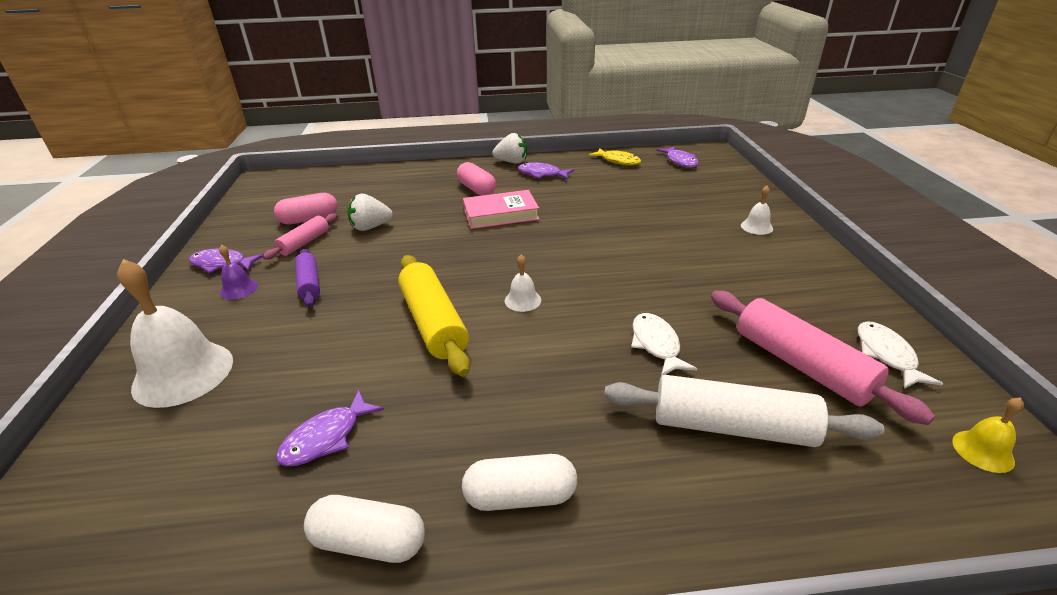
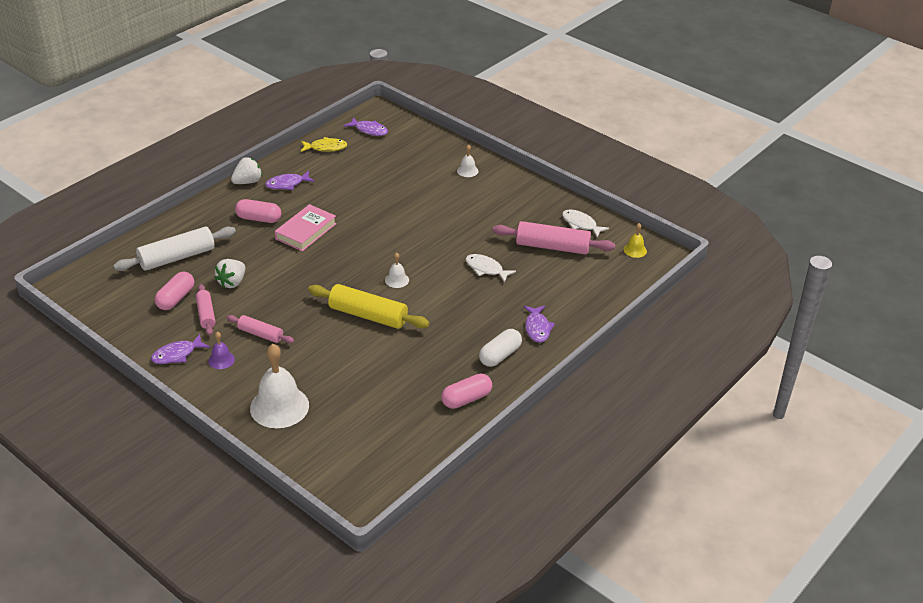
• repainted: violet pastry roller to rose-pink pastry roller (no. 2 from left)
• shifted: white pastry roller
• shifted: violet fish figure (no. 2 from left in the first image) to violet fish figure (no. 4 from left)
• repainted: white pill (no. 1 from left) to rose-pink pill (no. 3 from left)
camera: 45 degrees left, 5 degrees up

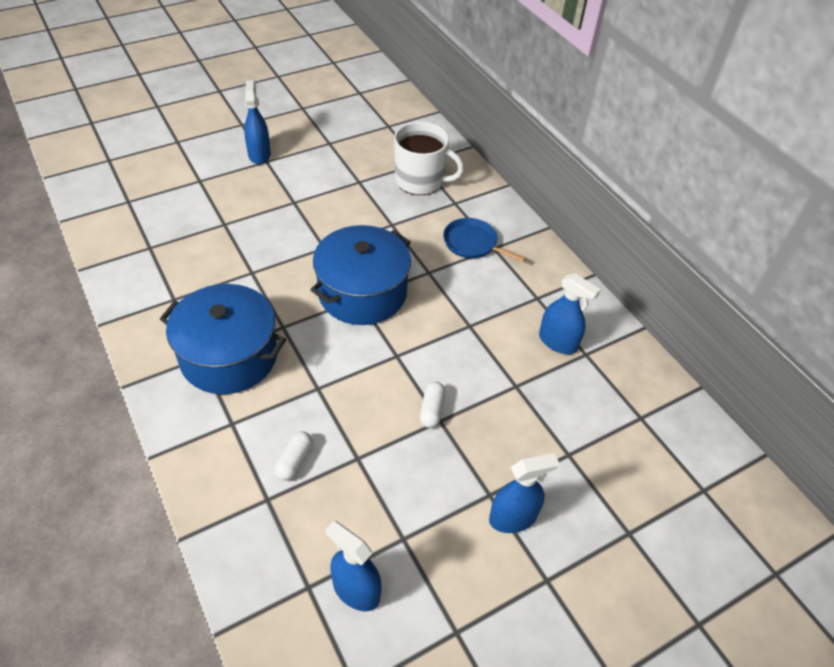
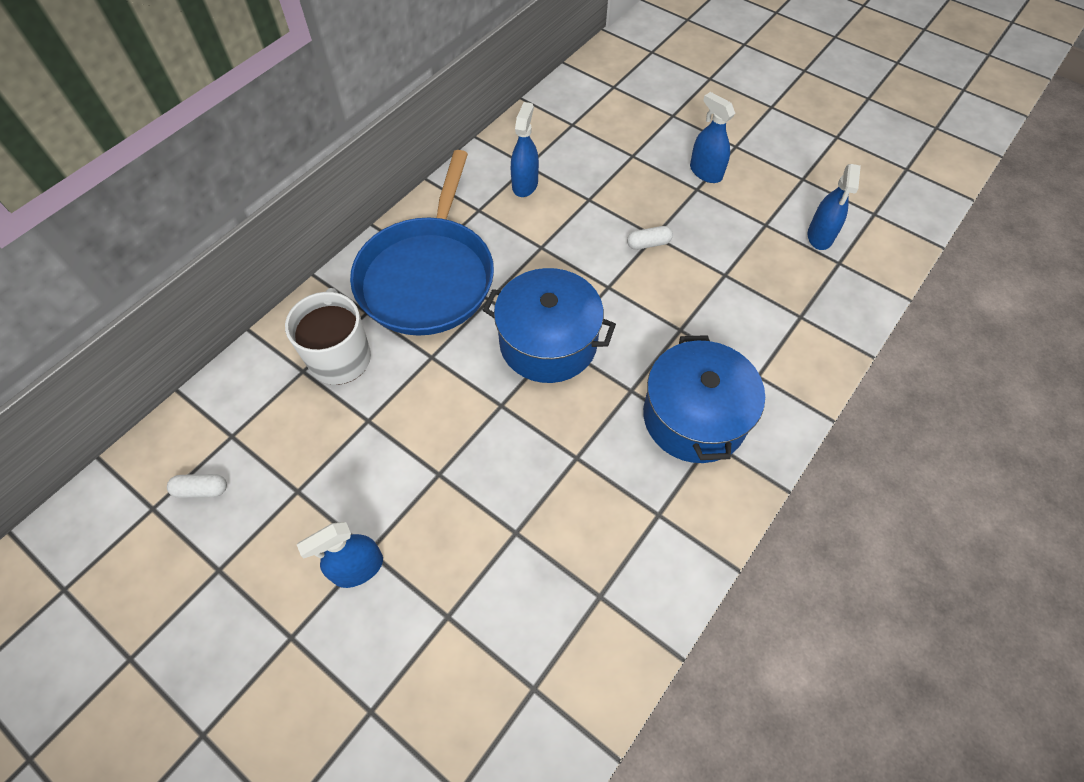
• scaled: cobalt frying pan x2.29
• shifted: white pill (no. 1 from left)
camera: 110 degrees left, 10 degrees up

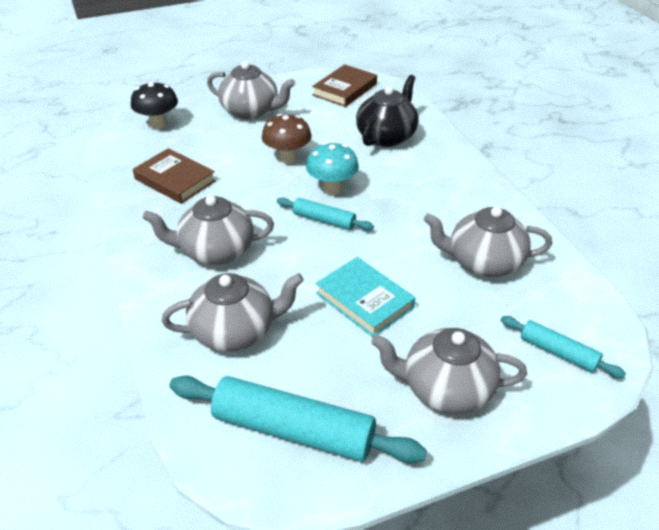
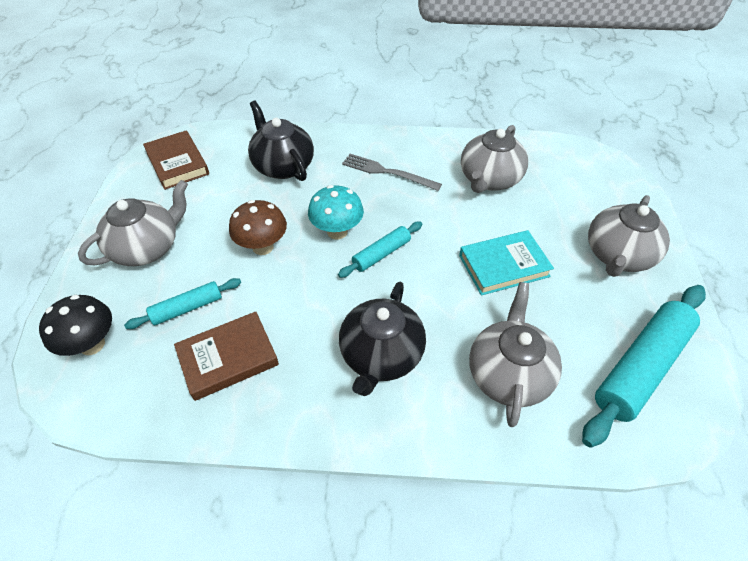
• repainted: ash-grey china teapot (no. 1 from left) to ebony china teapot (no. 2 from left)
• shifted: aqua pastry roller (no. 3 from left in the first image) to aqua pastry roller (no. 1 from left)
• new: ash-grey fork
camera: 65 degrees left, 10 degrees up

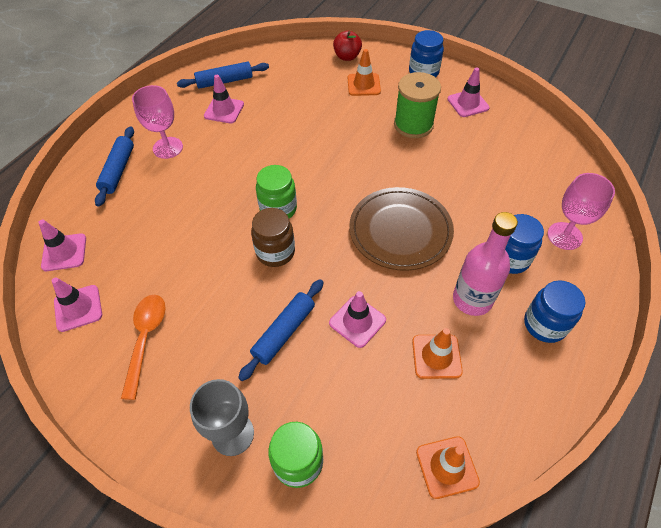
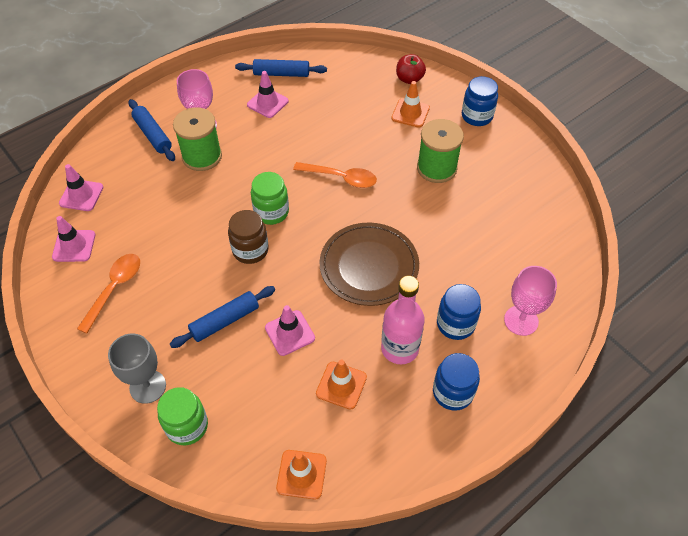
• gone: rose-pink traffic cone (no. 5 from left)
• rotated: cobalt pastry roller (no. 1 from left) 60 degrees counterclockwise
• new: emerald spool (no. 1 from left)
• new: orange-coloured spoon (no. 2 from left)
camera: 20 degrees right, 0 degrees up

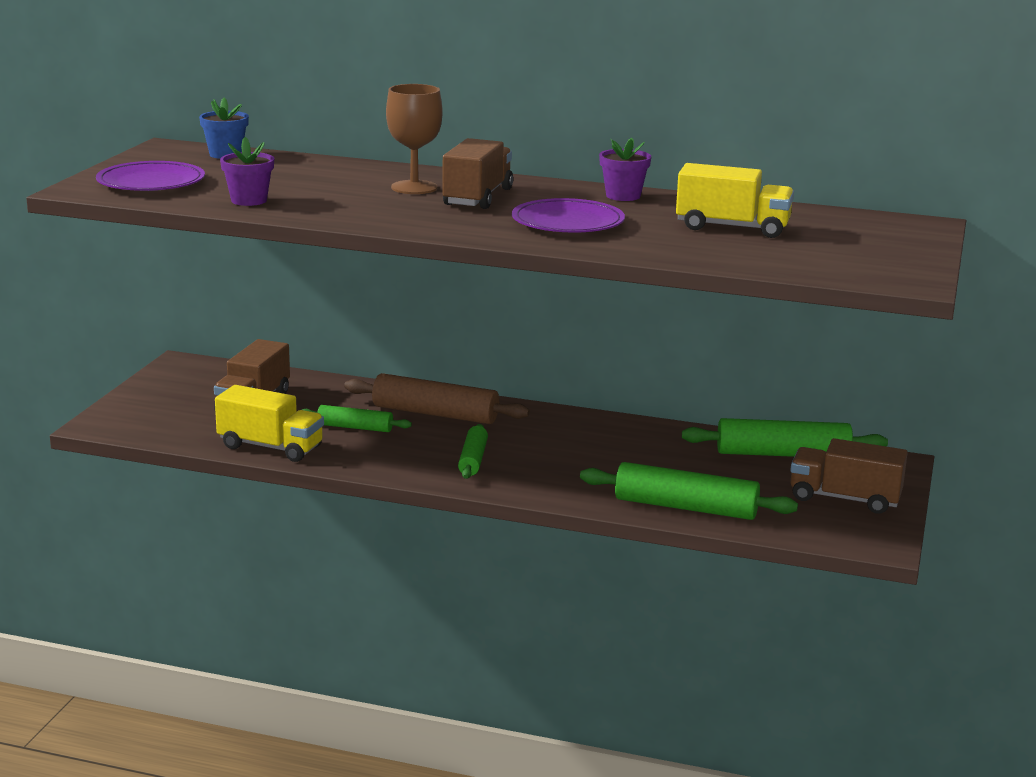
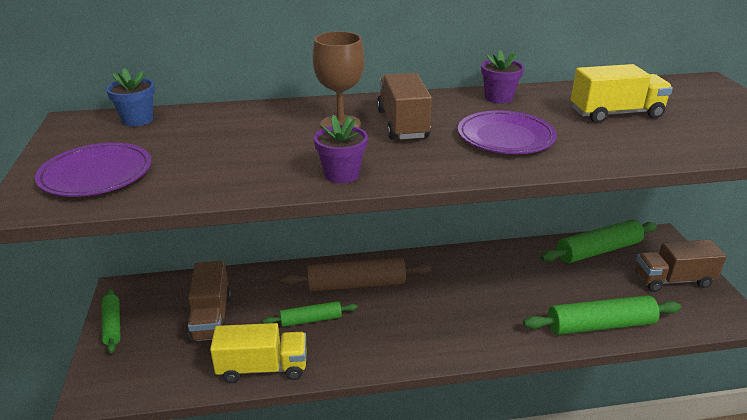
• shifted: violet potted plant (no. 1 from left)
• shifted: emerald pastry roller (no. 2 from left in the first image) to emerald pastry roller (no. 1 from left)
camera: 25 degrees left, 10 degrees up

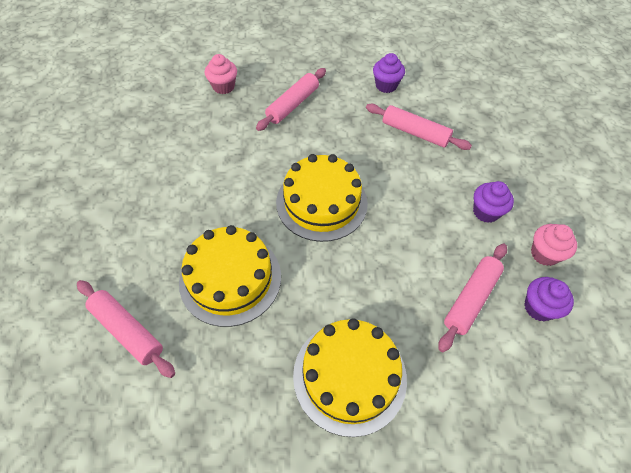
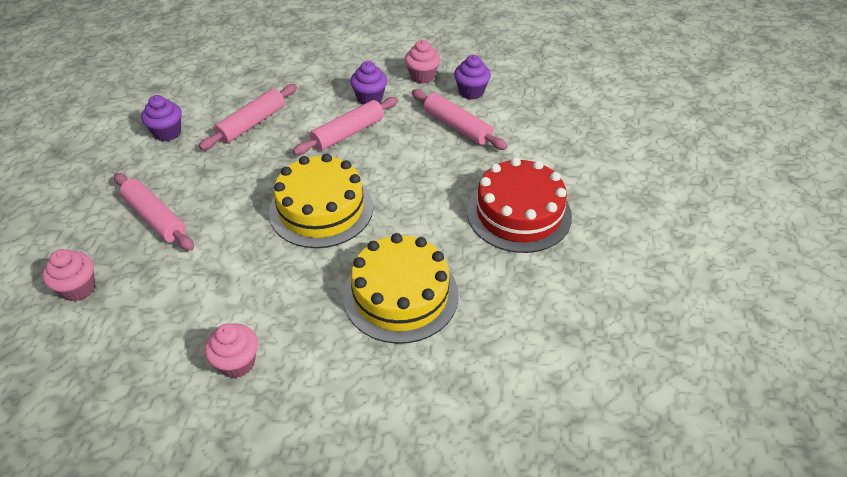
• shifted: rose-pink pastry roller (no. 1 from left in the first image) to rose-pink pastry roller (no. 3 from left)
• repainted: yellow layer cake (no. 3 from left) to scarlet layer cake
• new: rose-pink fairy cake (no. 2 from left)
camera: 80 degrees left, 10 degrees down

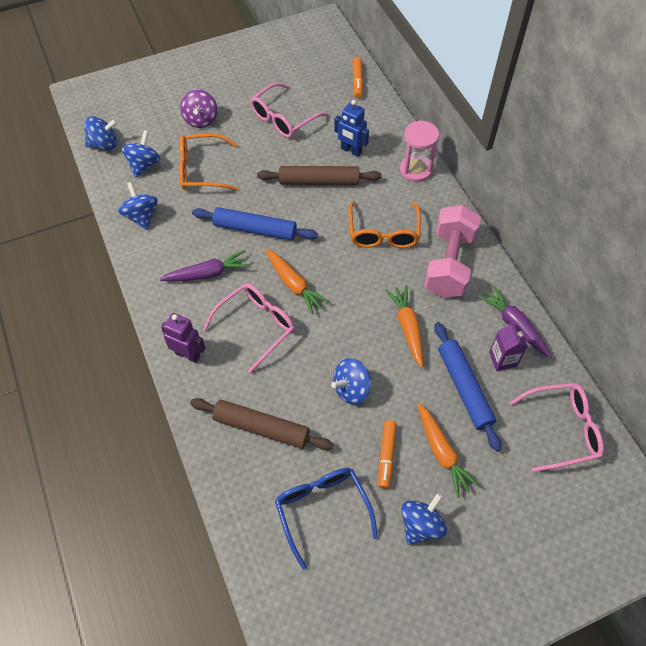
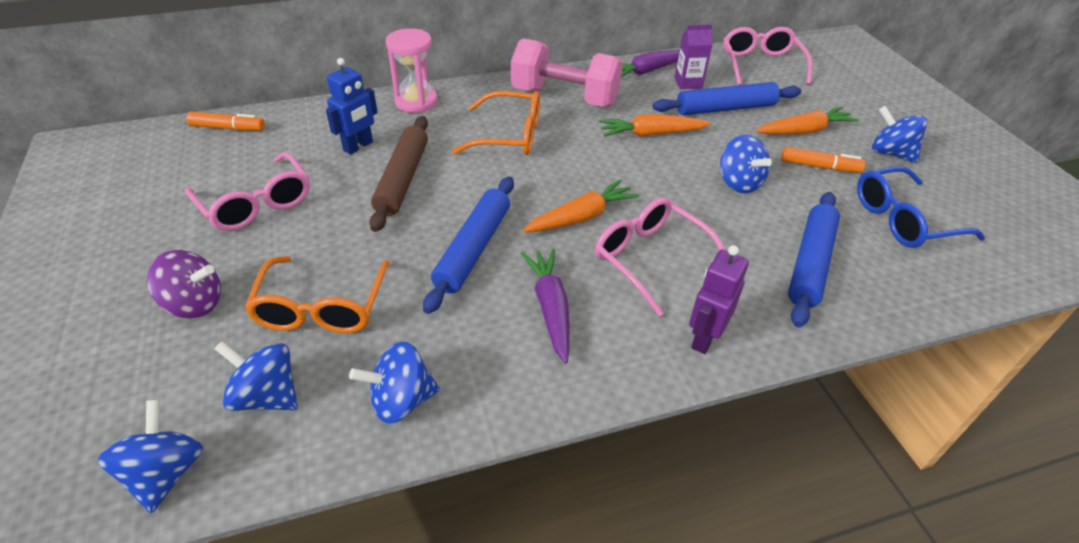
• repainted: dark brown pastry roller (no. 1 from left) to cobalt pastry roller (no. 3 from left)
camera: 85 degrees left, 15 degrees down

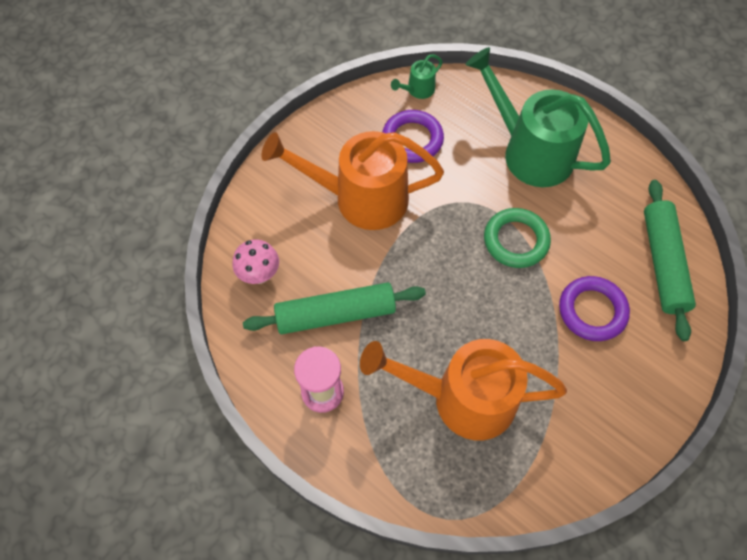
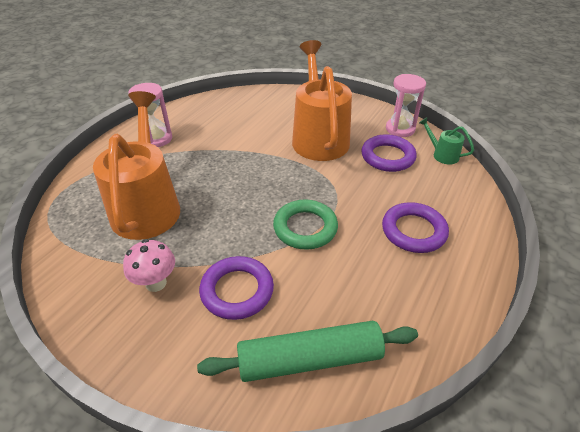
• swapped: emerald sprinkling can (no. 2 from left) to violet torus (no. 3 from left)
• shifted: rose-pink fungus
• gone: emerald pastry roller (no. 1 from left)
• new: rose-pink hourglass (no. 2 from left)
camera: 80 degrees right, 20 degrees down

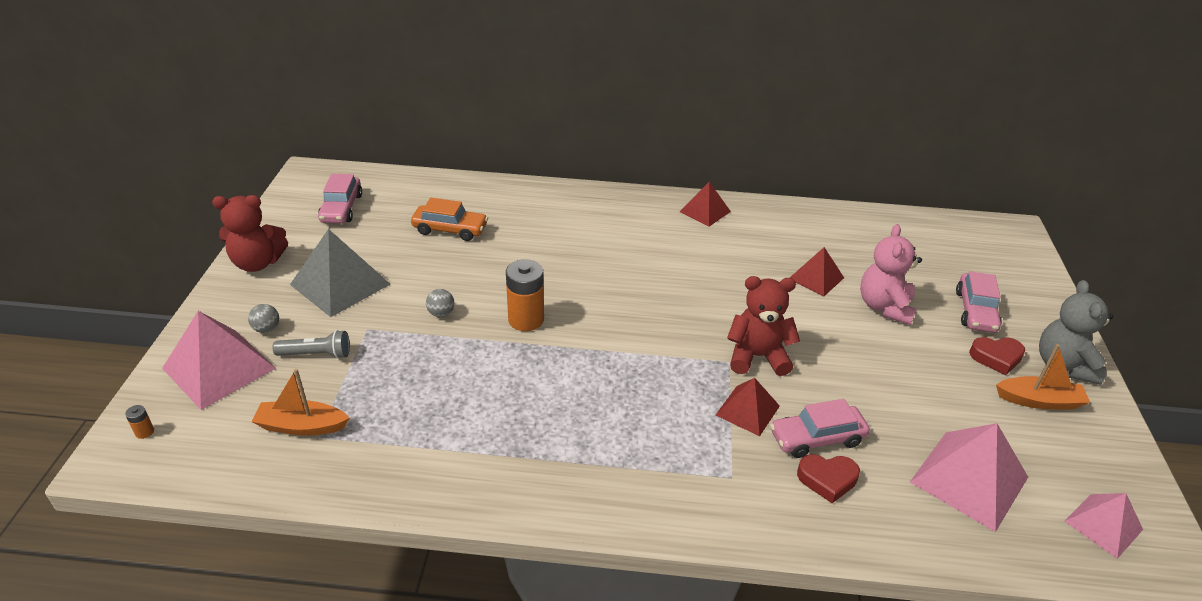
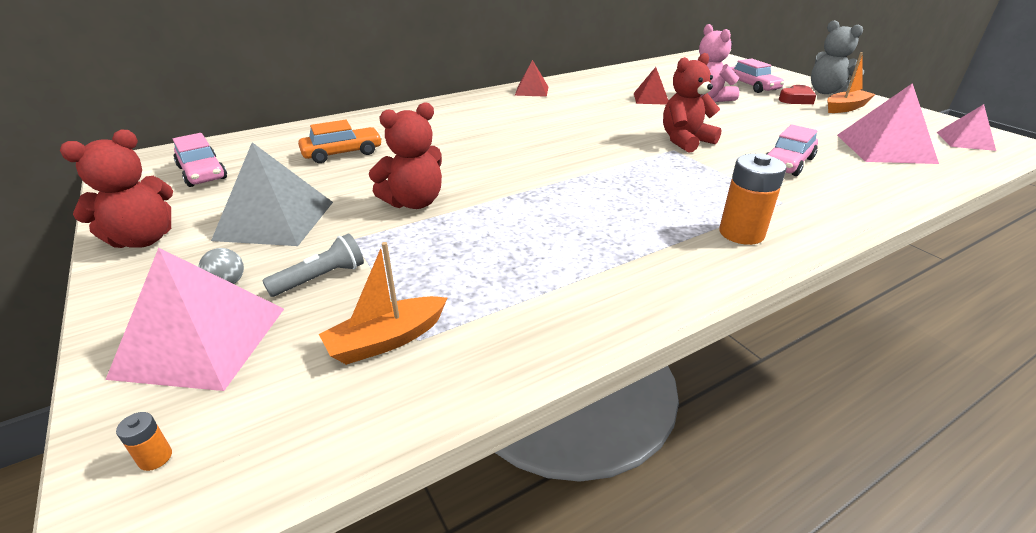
• shifted: orange-coloured AA battery (no. 2 from left)
• swapped: ash-grey sphere (no. 2 from left) to scarlet stuffed bear (no. 2 from left)
• gone: scarlet pyramid shape (no. 2 from left)
• gone: scarlet love heart (no. 1 from left)
camera: 35 degrees left, 5 degrees down

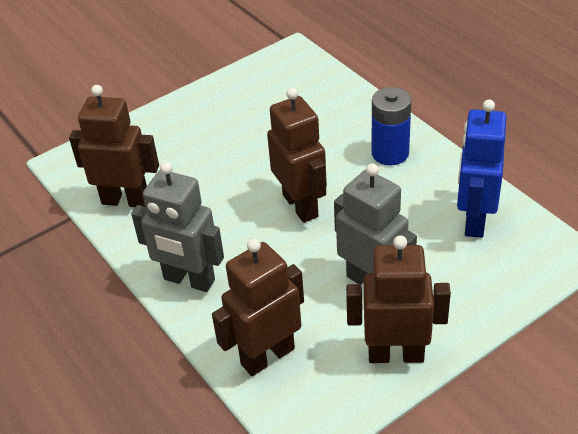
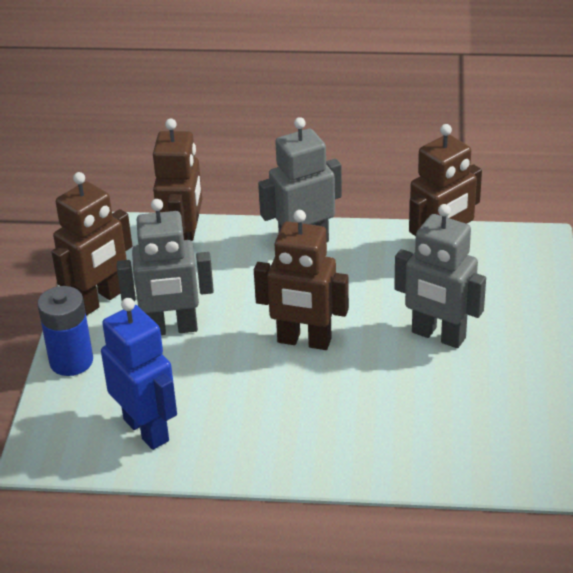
• shifted: cobalt AA battery
• new: ash-grey robot figure (no. 3 from left)
camera: 130 degrees right, 5 degrees down

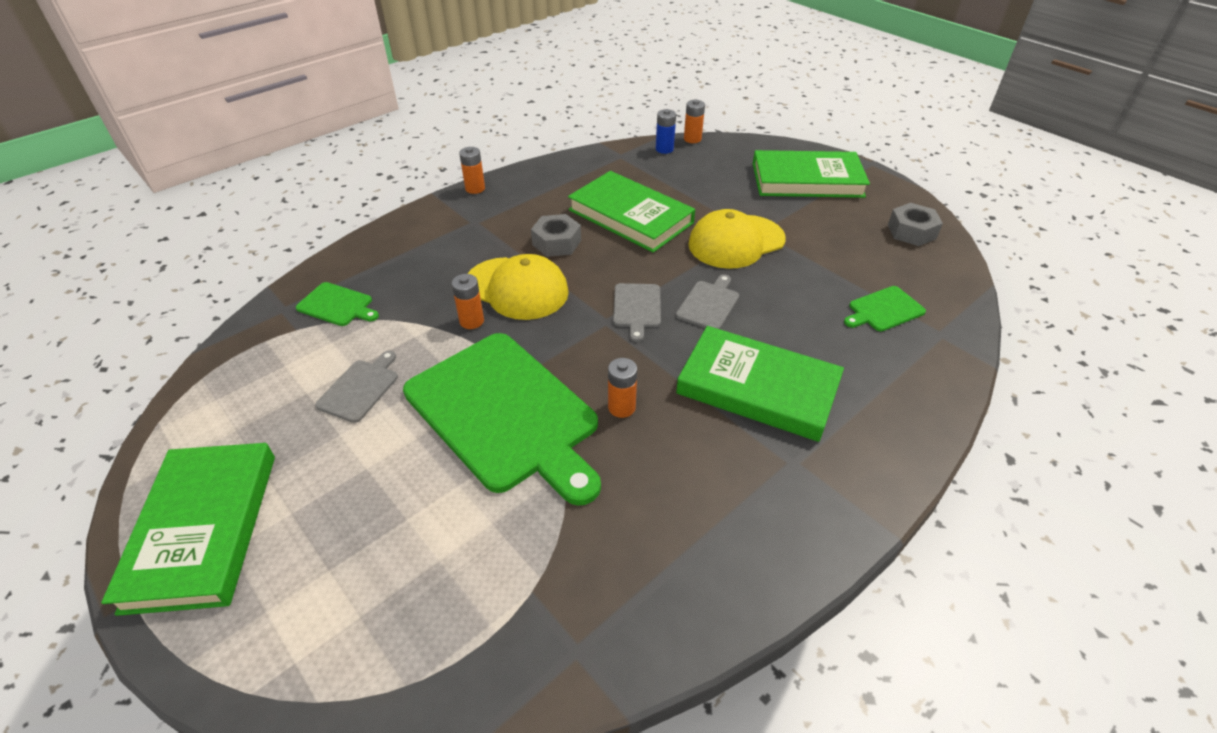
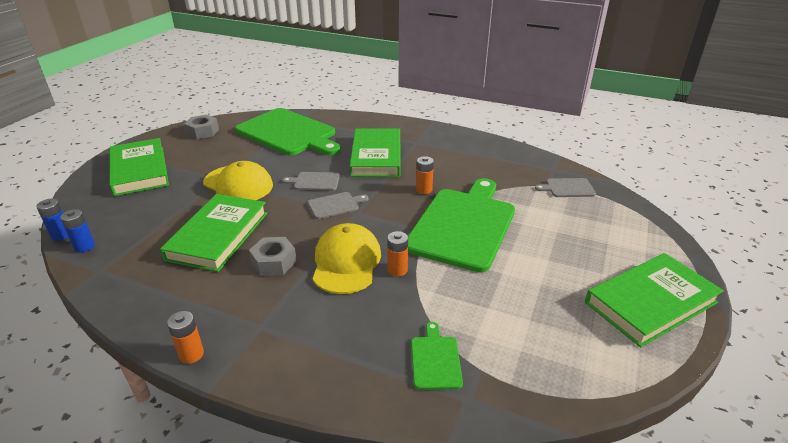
• repainted: orange-coloured AA battery (no. 4 from left) to cobalt AA battery (no. 1 from left)
• scaled: emerald chopping board (no. 3 from left in the first image) x2.40
• shifted: ash-grey chopping board (no. 1 from left in the first image) to ash-grey chopping board (no. 3 from left)
camera: 115 degrees left, 10 degrees down

